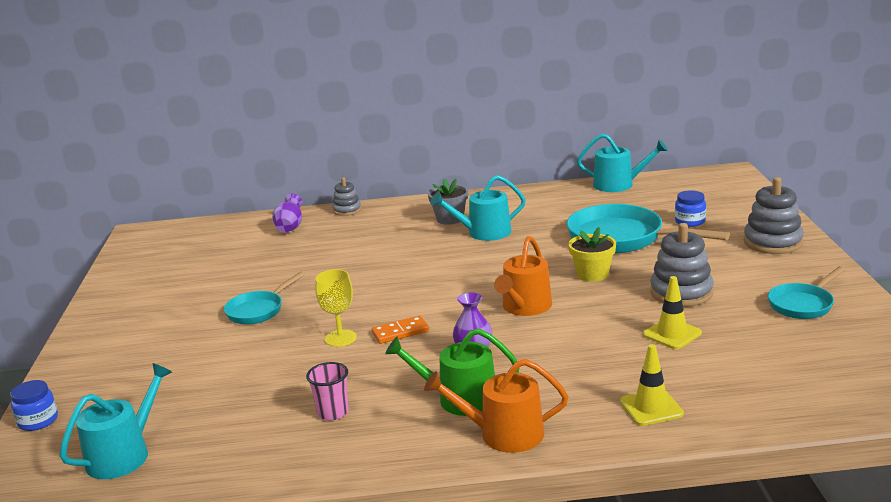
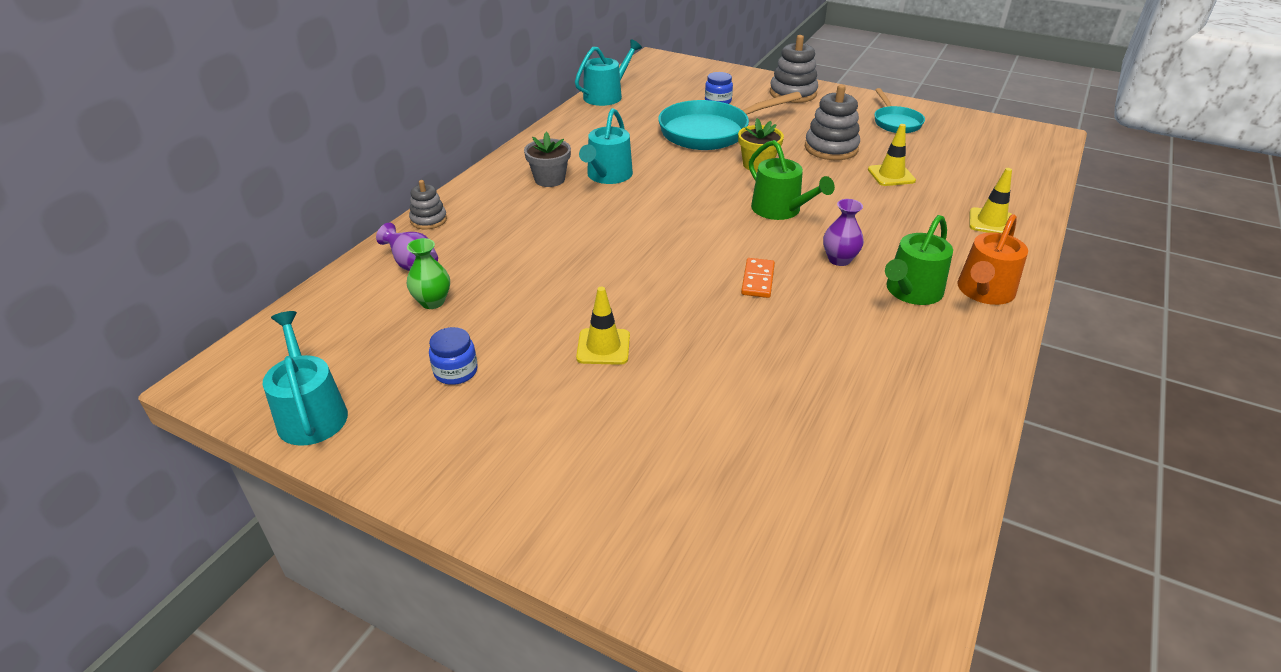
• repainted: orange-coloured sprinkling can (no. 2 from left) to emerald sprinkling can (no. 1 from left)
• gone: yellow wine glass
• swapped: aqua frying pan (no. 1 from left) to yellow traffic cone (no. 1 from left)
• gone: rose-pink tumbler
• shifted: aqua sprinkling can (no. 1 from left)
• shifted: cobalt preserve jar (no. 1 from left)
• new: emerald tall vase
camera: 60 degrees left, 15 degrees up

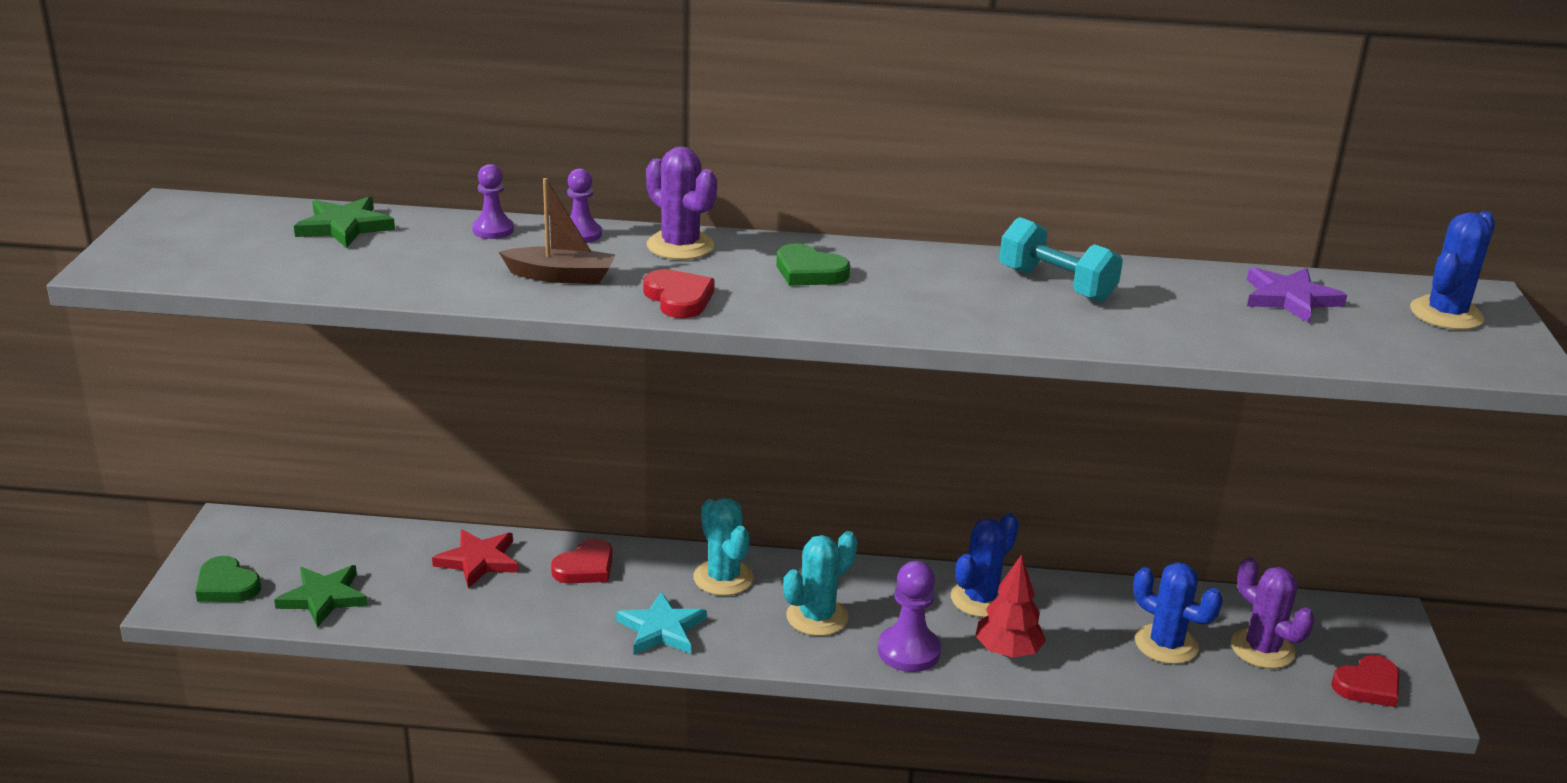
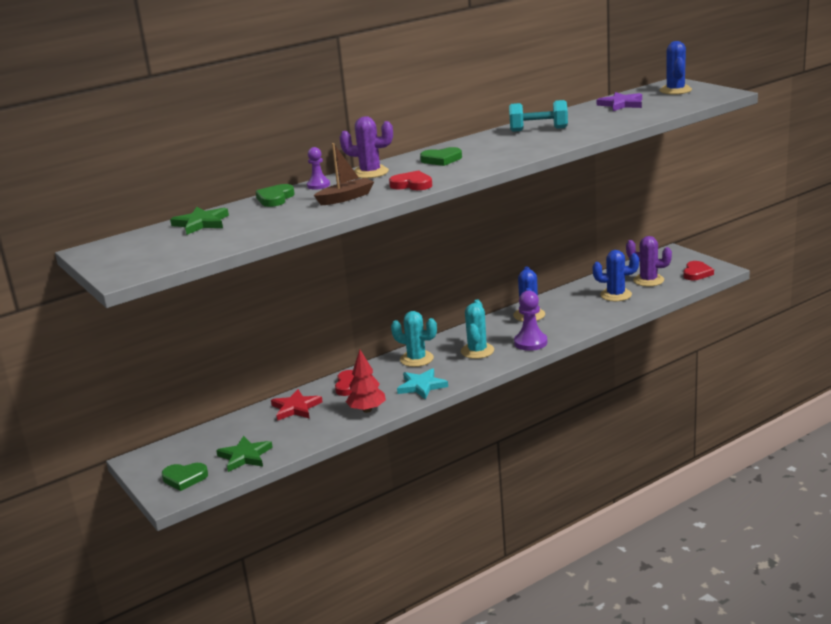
• swapped: violet pawn (no. 1 from left) to emerald love heart (no. 2 from left)
• shifted: scarlet toy tree
camera: 35 degrees left, 5 degrees down

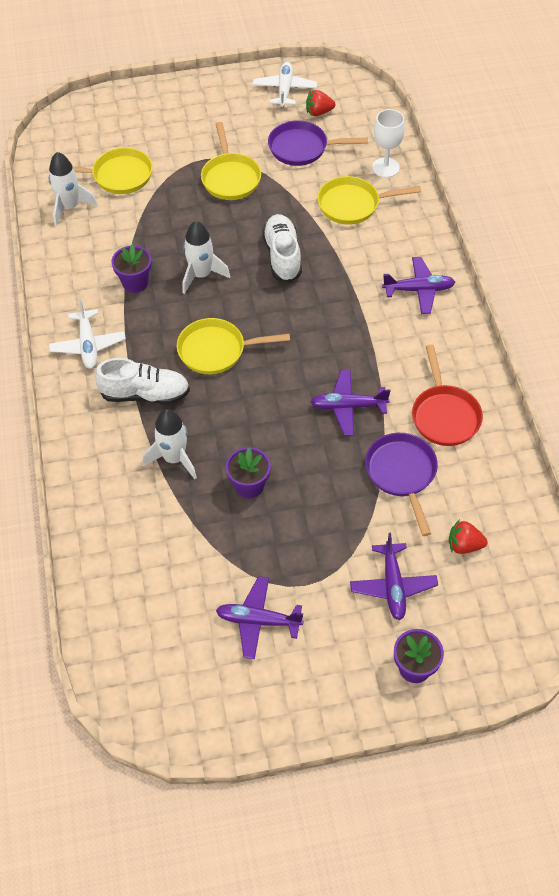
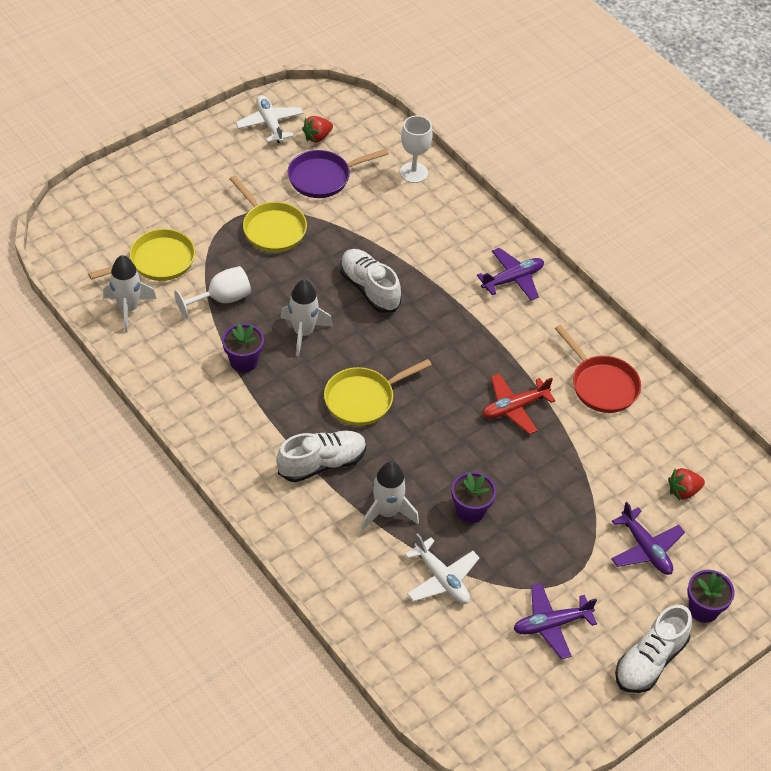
• gone: yellow frying pan (no. 4 from left)
• shifted: white aeroplane (no. 1 from left in the first image) to white aeroplane (no. 2 from left)
• repainted: violet aeroplane (no. 2 from left) to scarlet aeroplane
• gone: violet frying pan (no. 2 from left)
• new: white wine glass (no. 1 from left)
• new: white sneaker (no. 3 from left)
camera: 30 degrees left, 5 degrees down

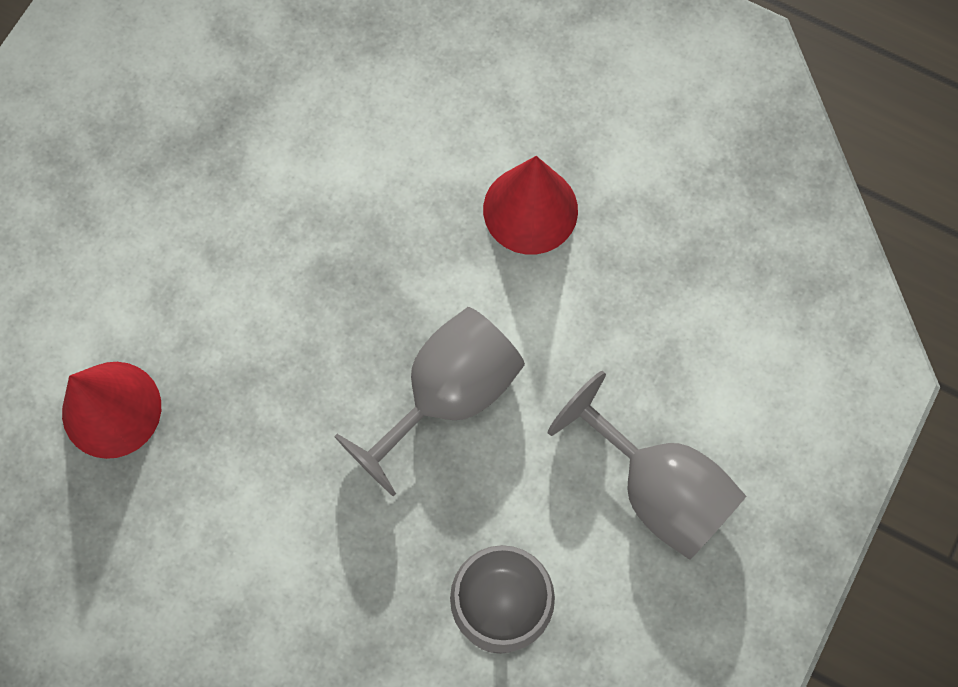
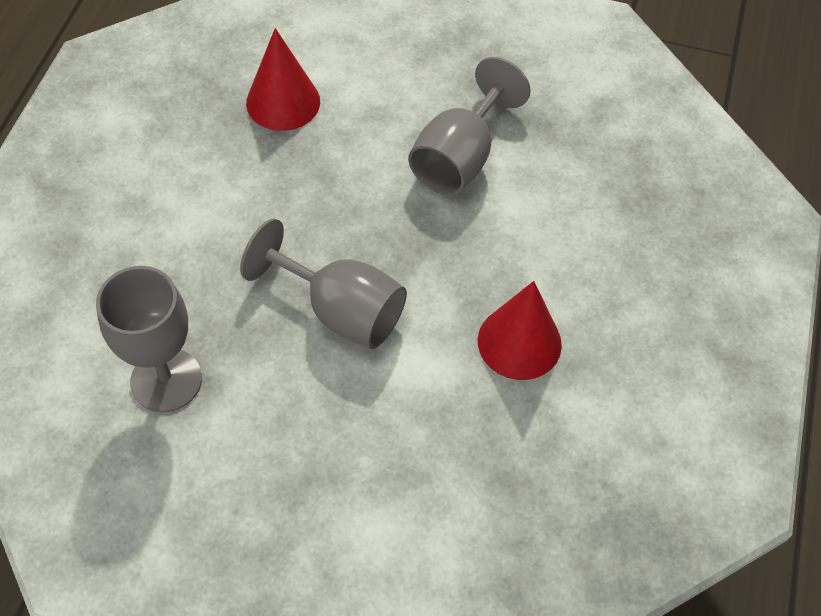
• shifted: ash-grey wine glass (no. 3 from left)
camera: 75 degrees right, 15 degrees down

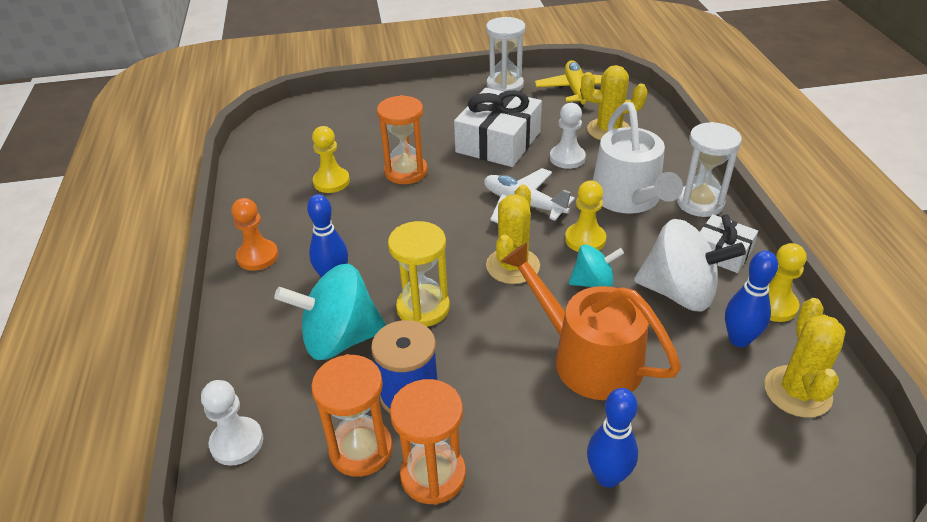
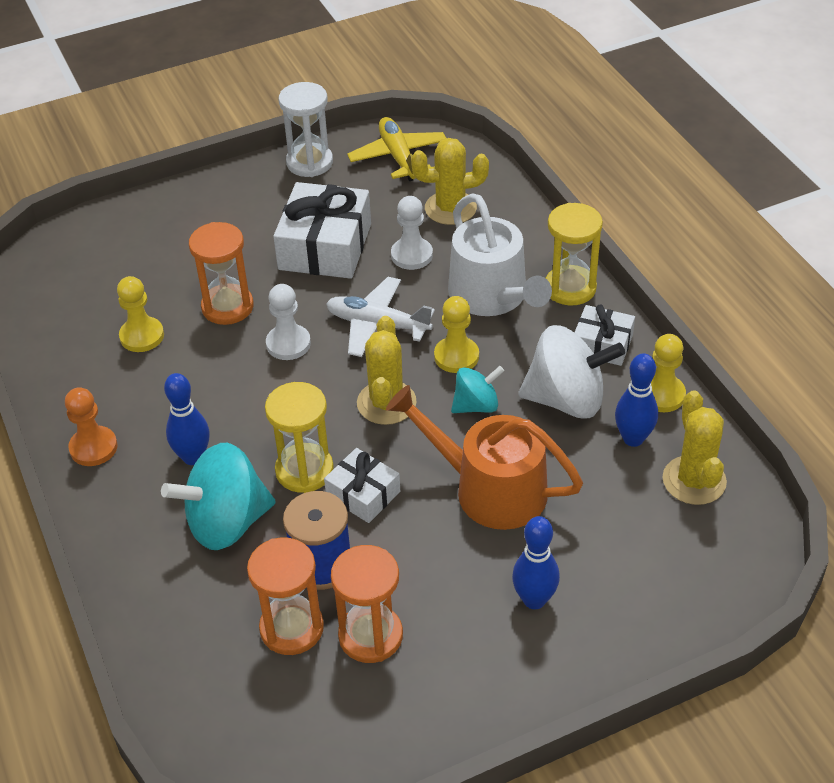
• repainted: white hourglass (no. 2 from left) to yellow hourglass (no. 2 from left)
• shifted: white pawn (no. 1 from left)
• new: white present (no. 2 from left)
camera: 15 degrees left, 5 degrees up

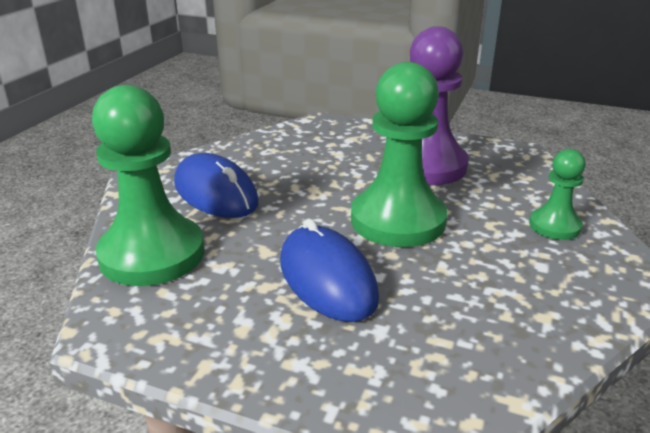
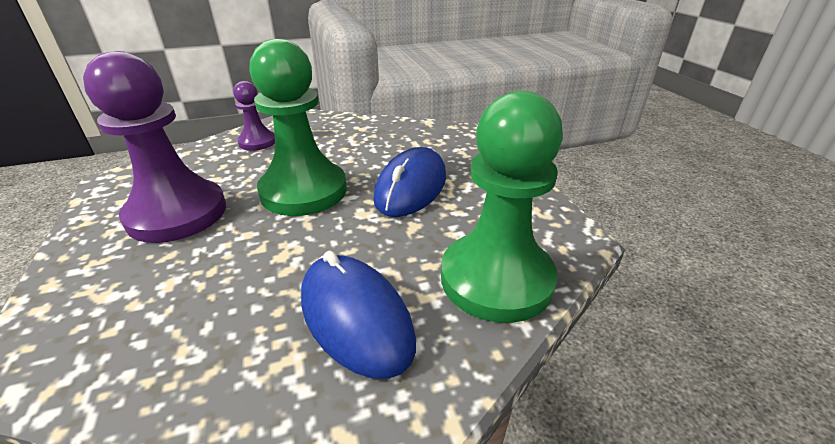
• repainted: emerald pawn (no. 3 from left) to violet pawn (no. 2 from left)
• rotated: cobalt PC mouse (no. 1 from left) 45 degrees counterclockwise
camera: 130 degrees left, 5 degrees up

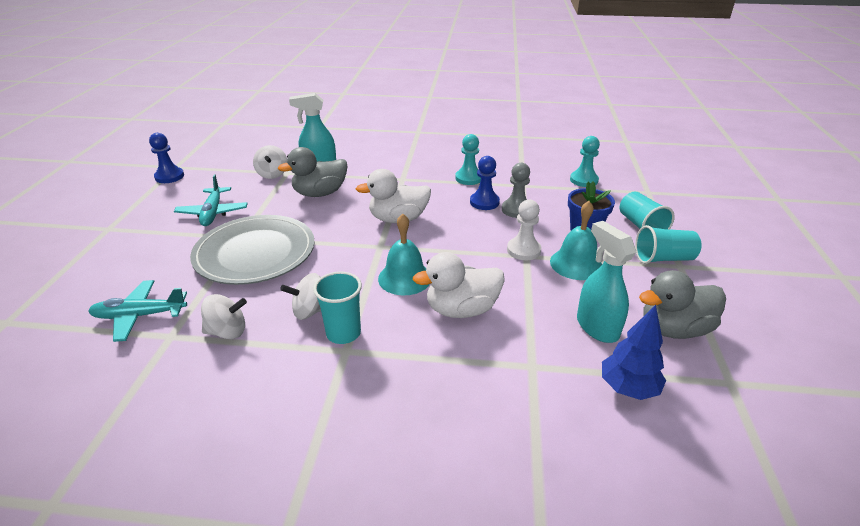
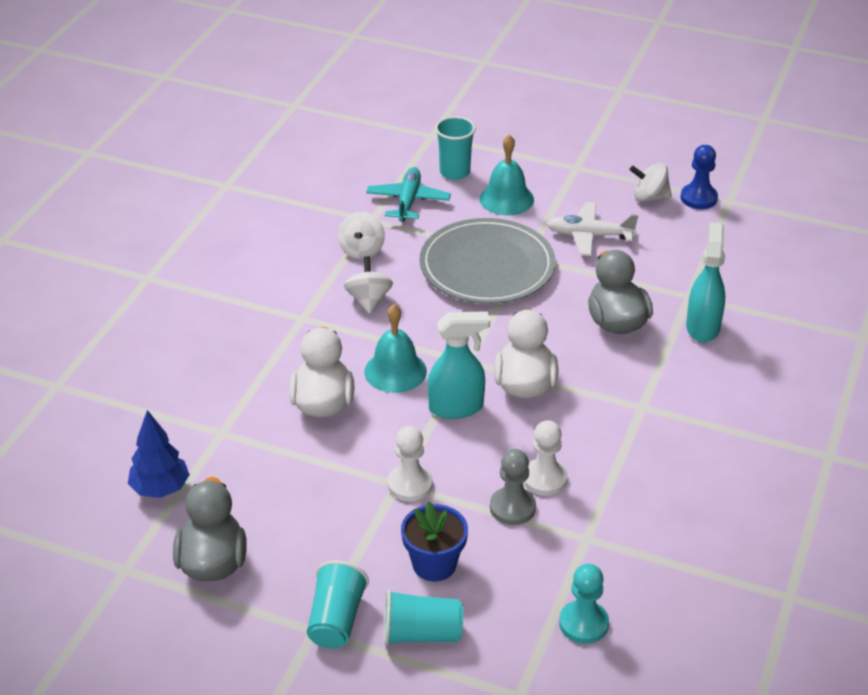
• gone: aqua pawn (no. 1 from left)
• shifted: white toy top (no. 2 from left in the first image) to white toy top (no. 3 from left)
• repainted: cobalt pawn (no. 2 from left) to white pawn (no. 2 from left)
• repainted: aqua aeroplane (no. 2 from left) to white aeroplane
• shifted: aqua bell (no. 2 from left)
• shifted: aqua spray bottle (no. 2 from left in the first image) to aqua spray bottle (no. 1 from left)
• shifted: aqua tumbler (no. 1 from left in the first image) to aqua tumbler (no. 3 from left)
camera: 105 degrees right, 5 degrees up

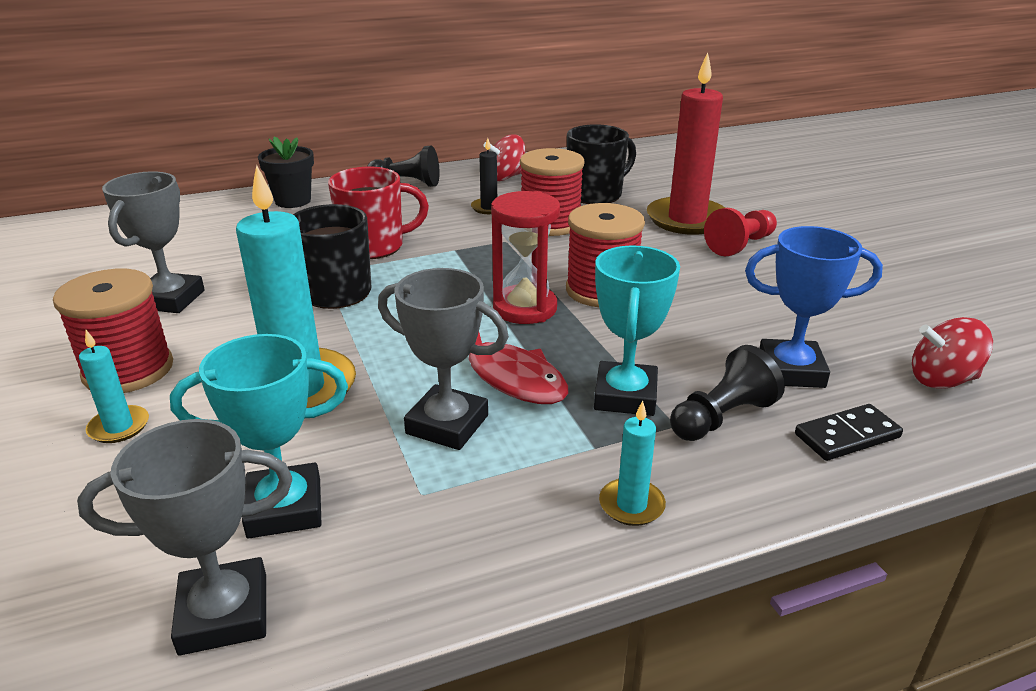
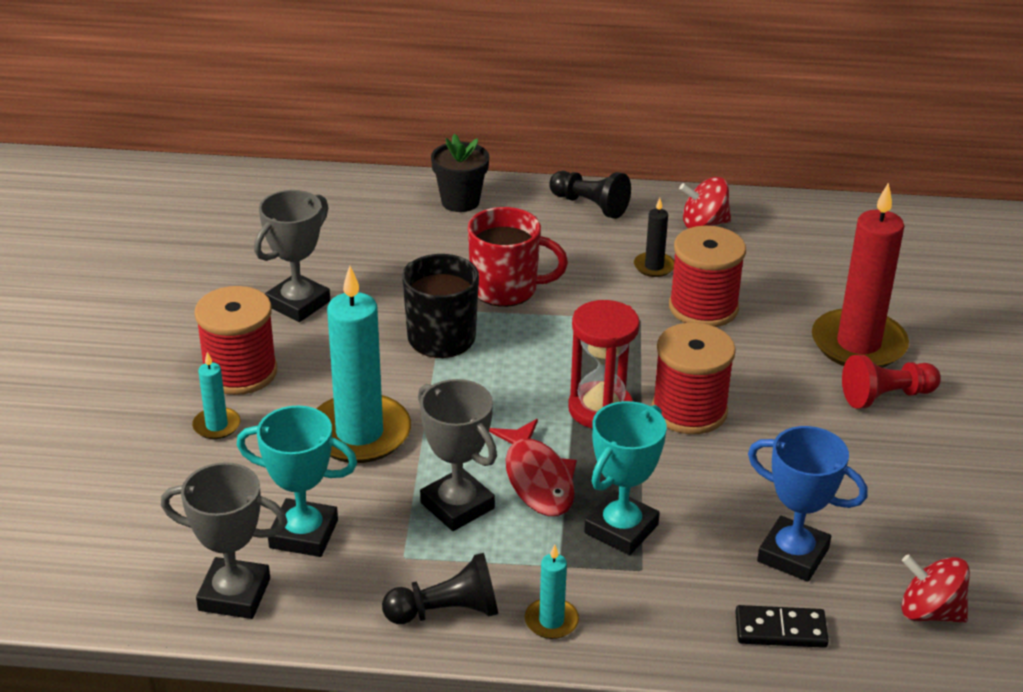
• gone: ebony mug (no. 2 from left)
• shifted: ebony pawn (no. 2 from left in the first image) to ebony pawn (no. 1 from left)
camera: 25 degrees right, 5 degrees up

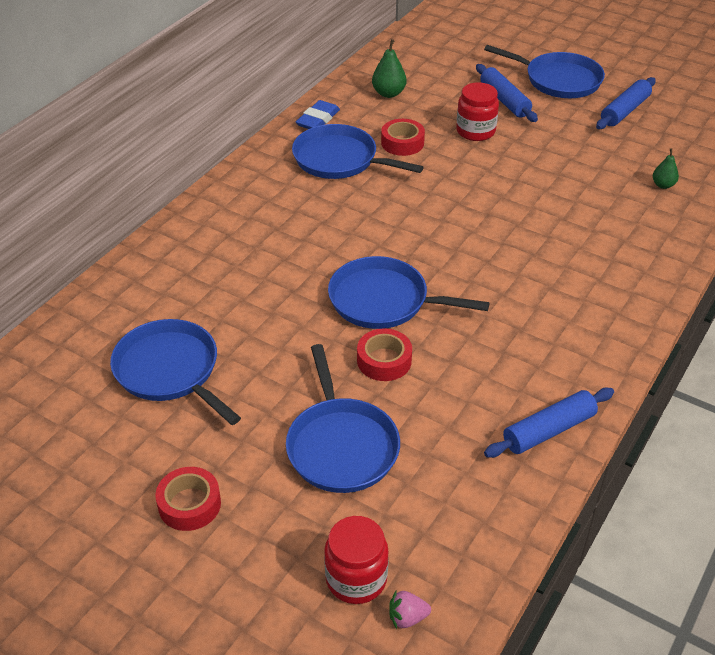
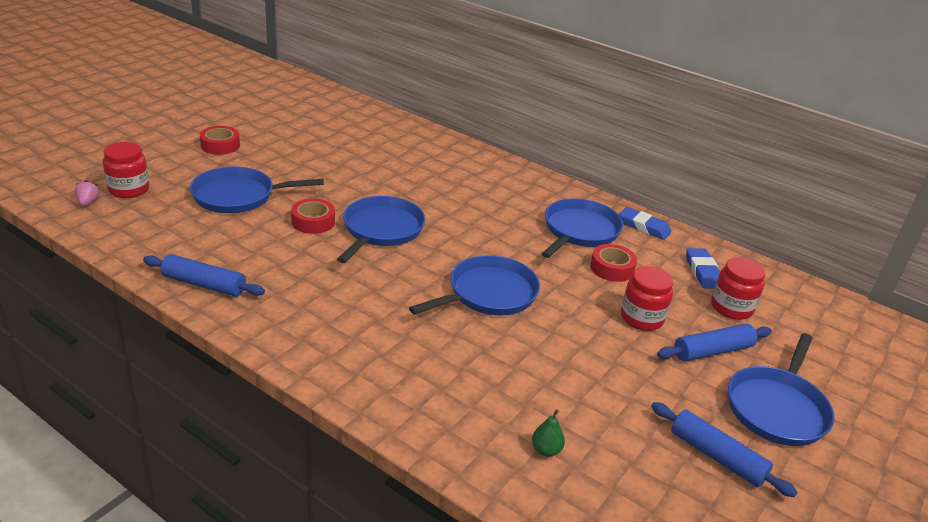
• swapped: emerald pear (no. 1 from left) to cobalt pencil eraser (no. 2 from left)
• shifted: cobalt frying pan (no. 1 from left in the first image) to cobalt frying pan (no. 3 from left)
• rotated: cobalt pastry roller (no. 2 from left in the first image) 45 degrees counterclockwise
• new: scarlet preserve jar (no. 3 from left)
camera: 90 degrees right, 10 degrees down

